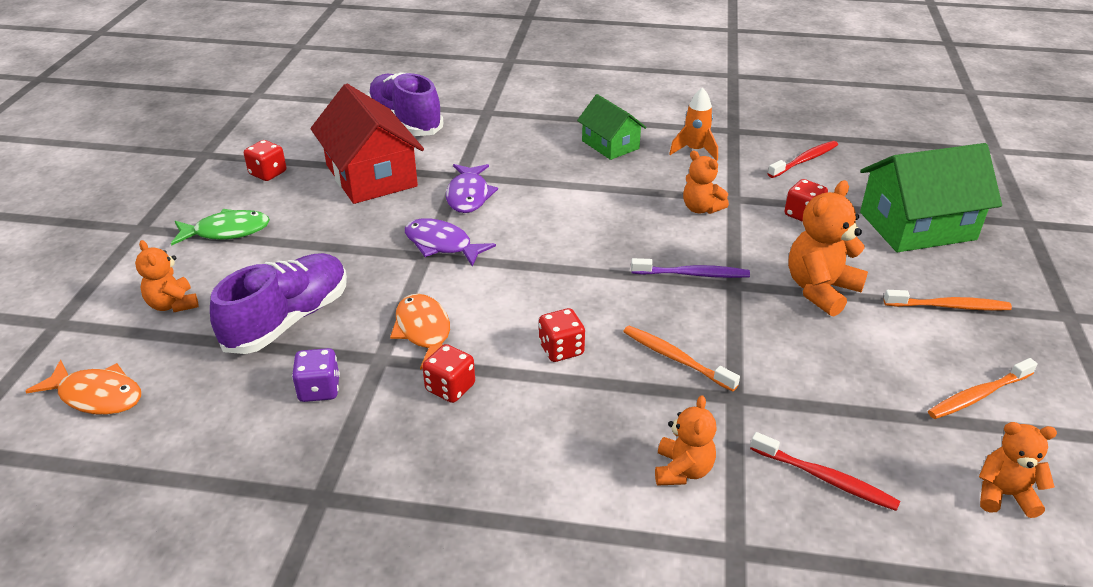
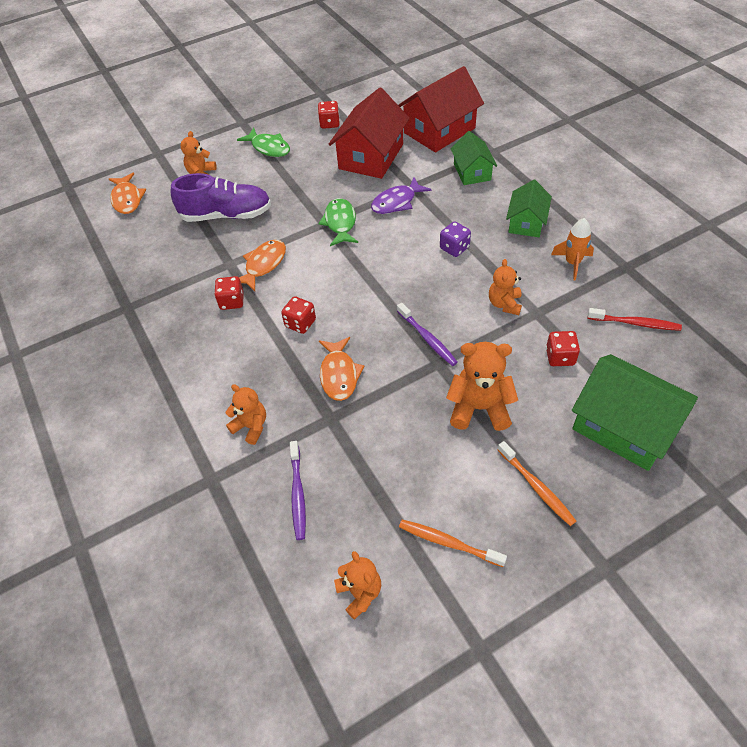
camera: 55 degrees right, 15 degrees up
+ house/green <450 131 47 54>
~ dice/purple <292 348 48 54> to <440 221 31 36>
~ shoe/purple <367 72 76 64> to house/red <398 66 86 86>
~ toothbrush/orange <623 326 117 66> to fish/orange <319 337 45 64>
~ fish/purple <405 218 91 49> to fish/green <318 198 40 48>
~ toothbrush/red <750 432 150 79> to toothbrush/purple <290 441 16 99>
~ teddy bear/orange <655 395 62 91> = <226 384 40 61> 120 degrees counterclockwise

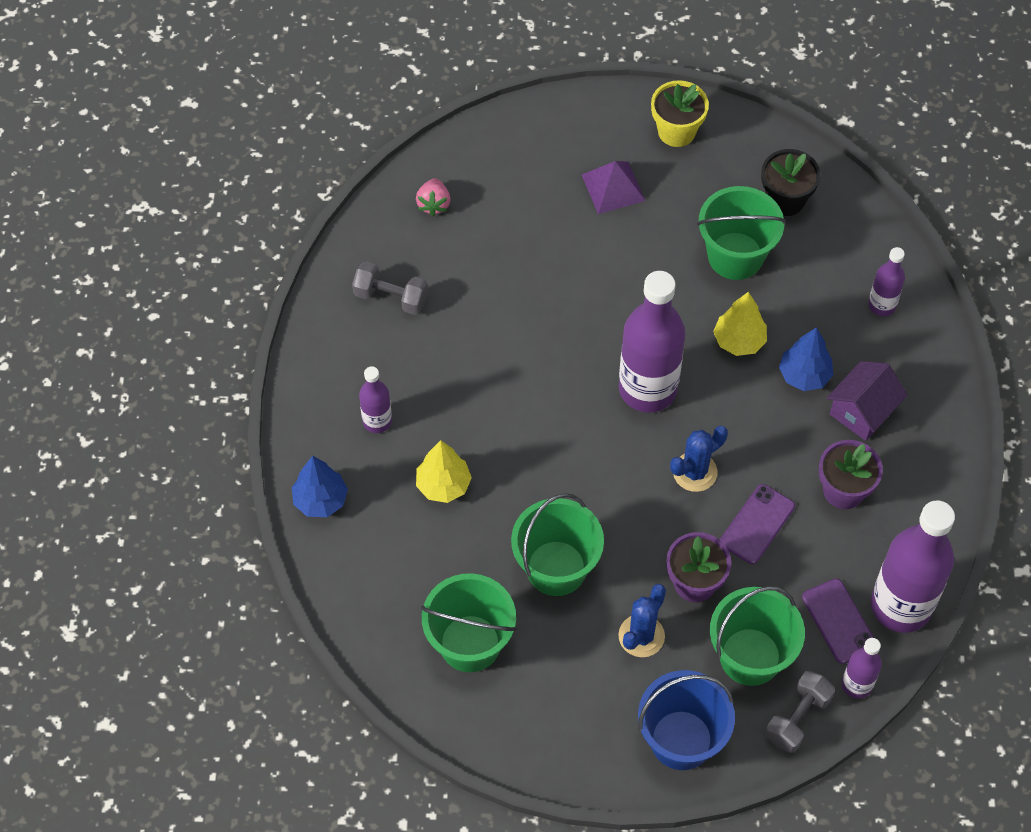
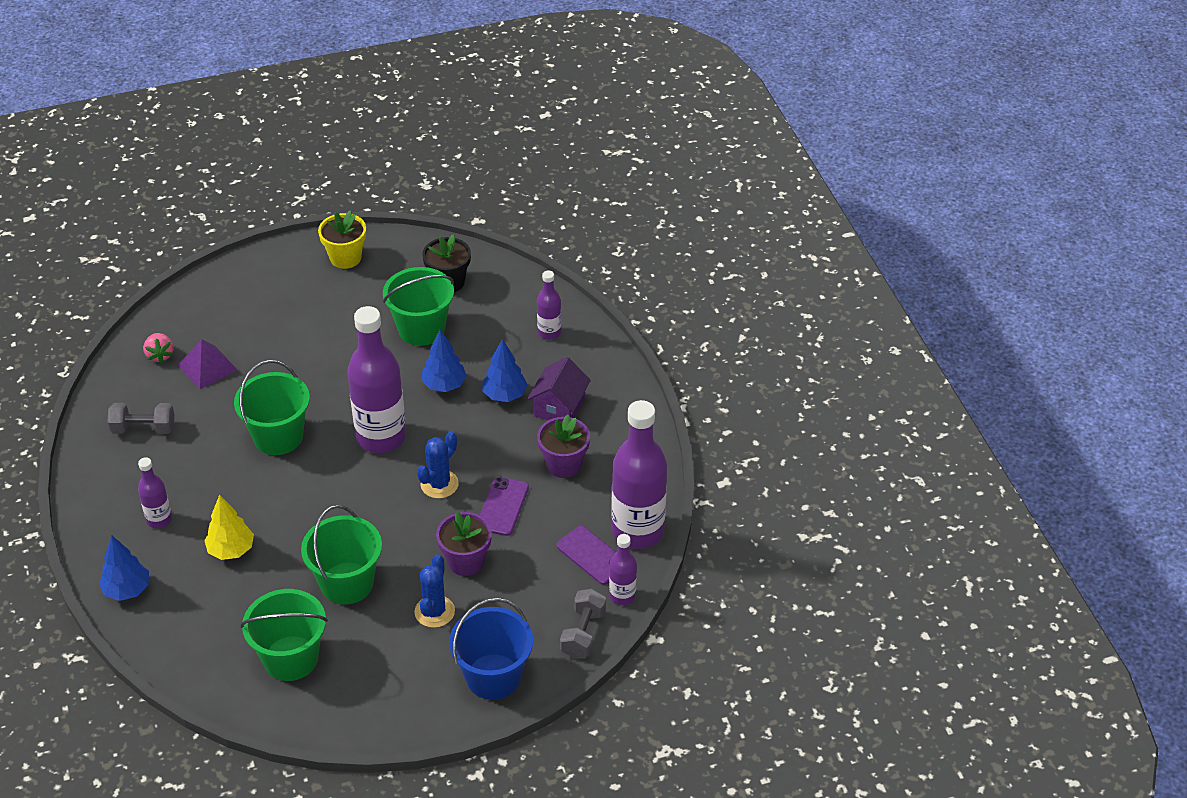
camera: 20 degrees left, 15 degrees down
~ pyramid/purple <582 161 63 53> to <178 339 59 50>
~ bucket/green <710 586 95 100> to <234 360 76 95>
~ tree/yellow <713 292 54 64> to tree/blue <421 330 46 62>

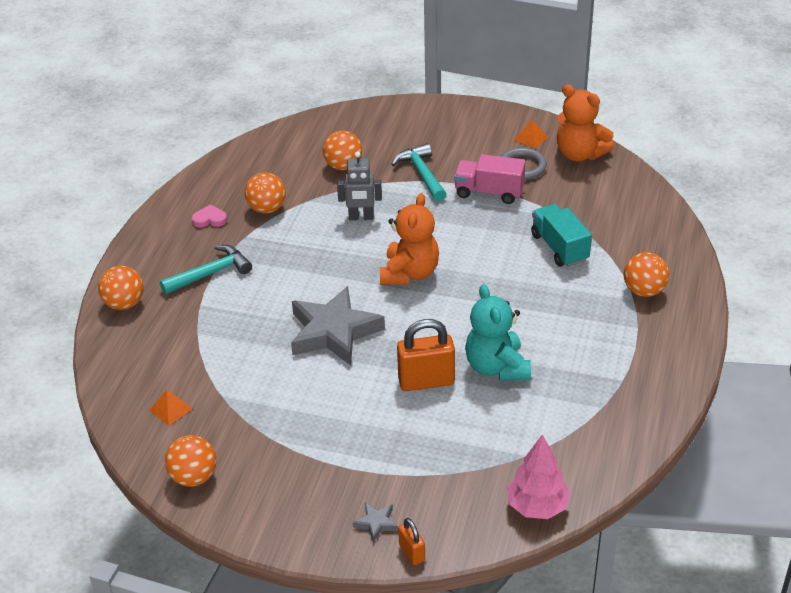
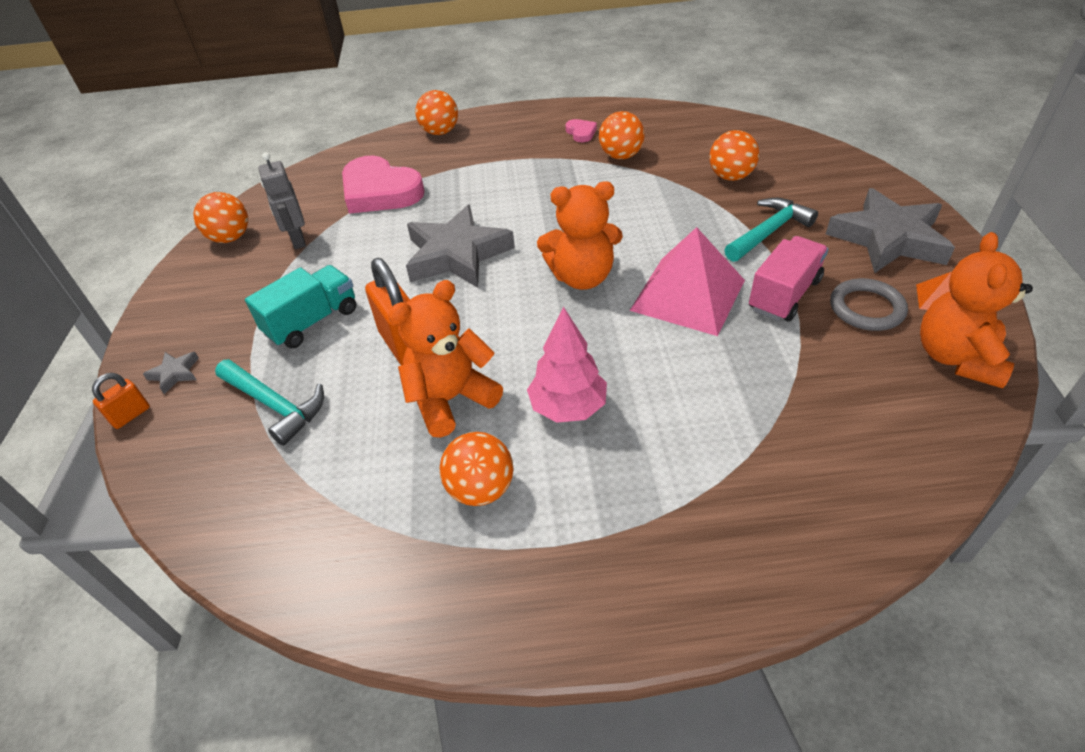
camera: 70 degrees right, 5 degrees up
- pyramid/orange <149 390 44 36>
+ heart/pink <342 156 83 58>
+ pyramid/pink <630 227 115 109>
+ star/grey <826 188 129 85>
~ hammer/turquoise <160 245 92 49> to <215 359 109 87>
~ robot/grey <337 151 45 69> to <258 152 48 97>
~ tree/pink <507 434 64 85> to <527 307 80 116>
~ truck/turquoise <531 204 61 63> to <245 265 112 83>
~ ball/orange <624 252 45 45> to <440 432 74 74>
~ teddy bear/turquoise <465 284 66 97> to teddy bear/orange <388 280 115 158>
~ truck/pink <454 154 72 50> = <749 236 79 85> 45 degrees clockwise

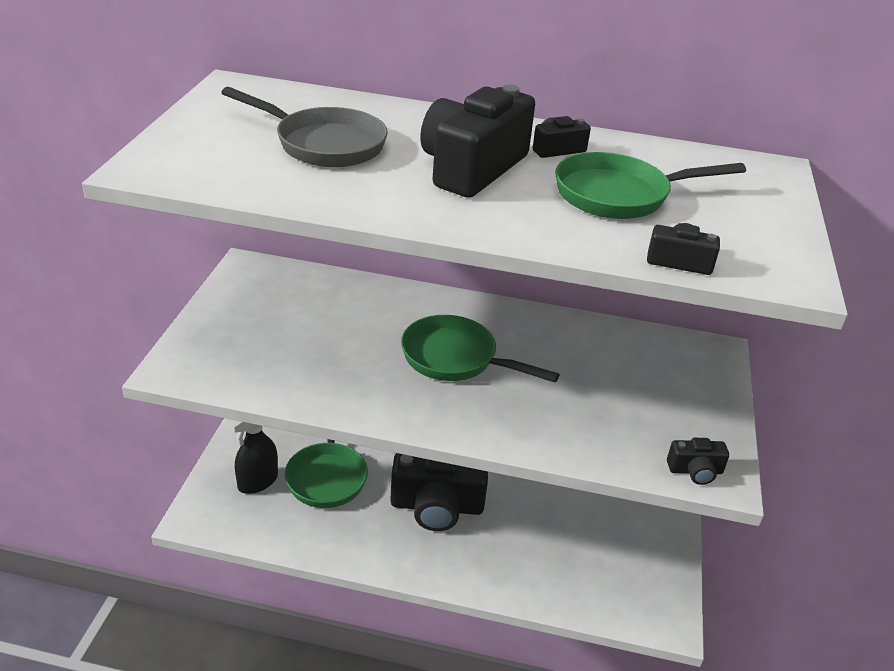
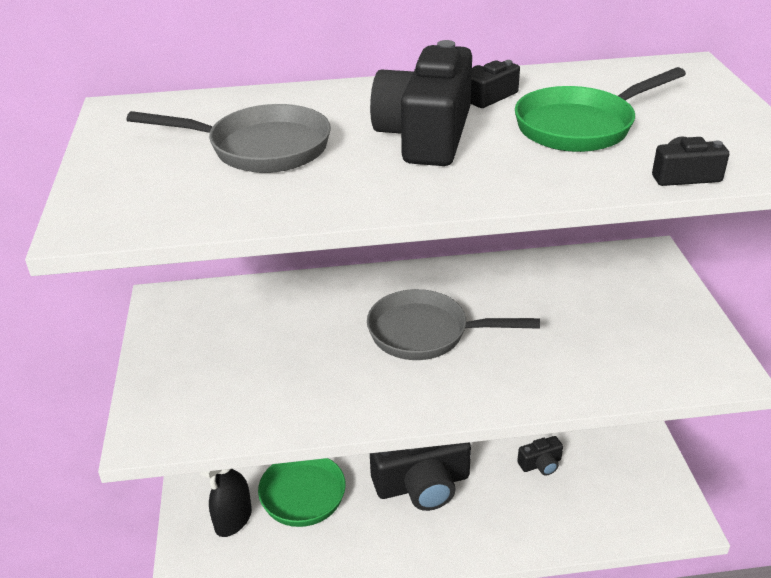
camera: 15 degrees left, 0 degrees up
~ camera/black <667 438 62 47> to <517 436 46 40>
~ pan/green <401 315 159 67> to pan/grey <367 289 173 71>

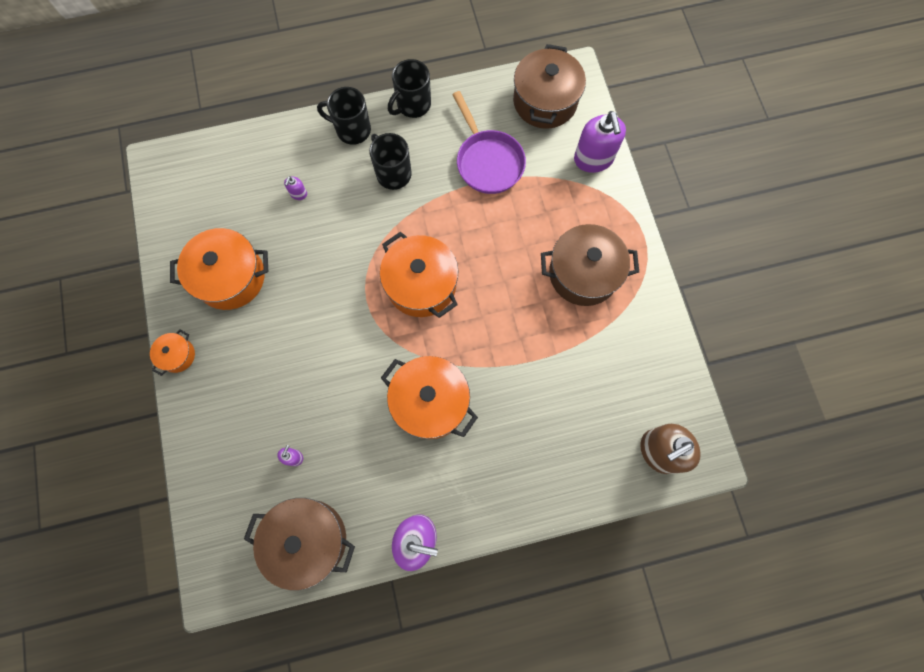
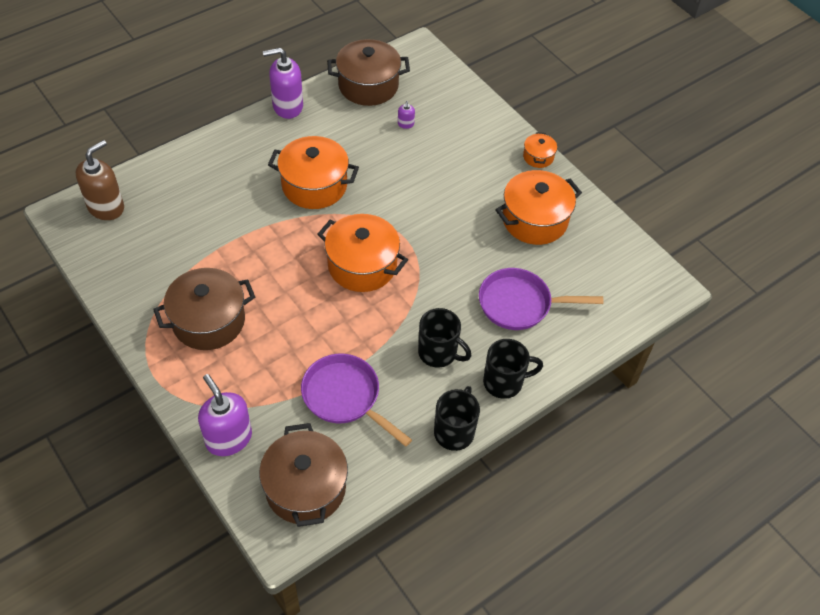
camera: 155 degrees right, 20 degrees down
~ soap dispenser/purple <284 176 23 24> to pan/purple <479 268 124 62>

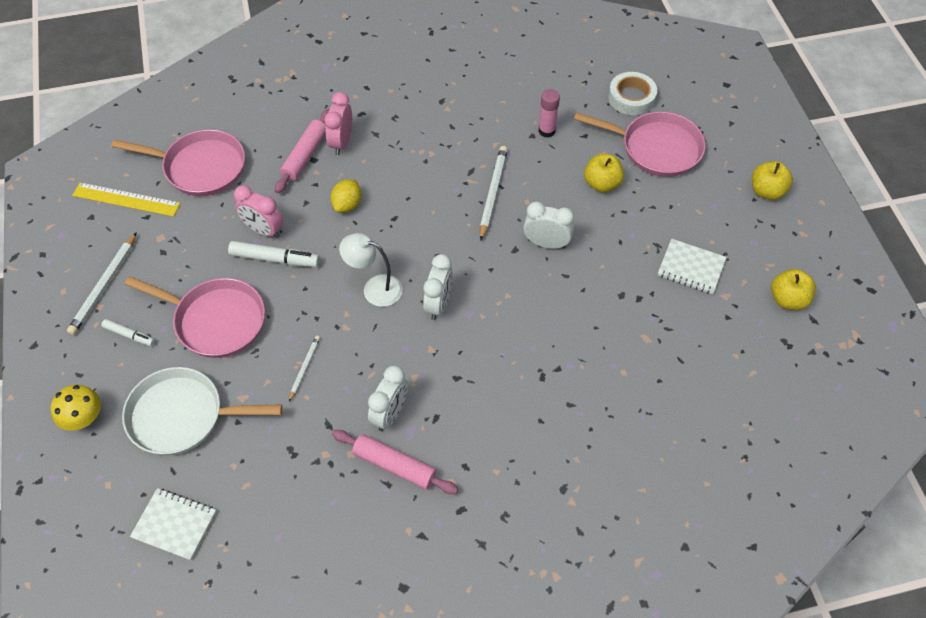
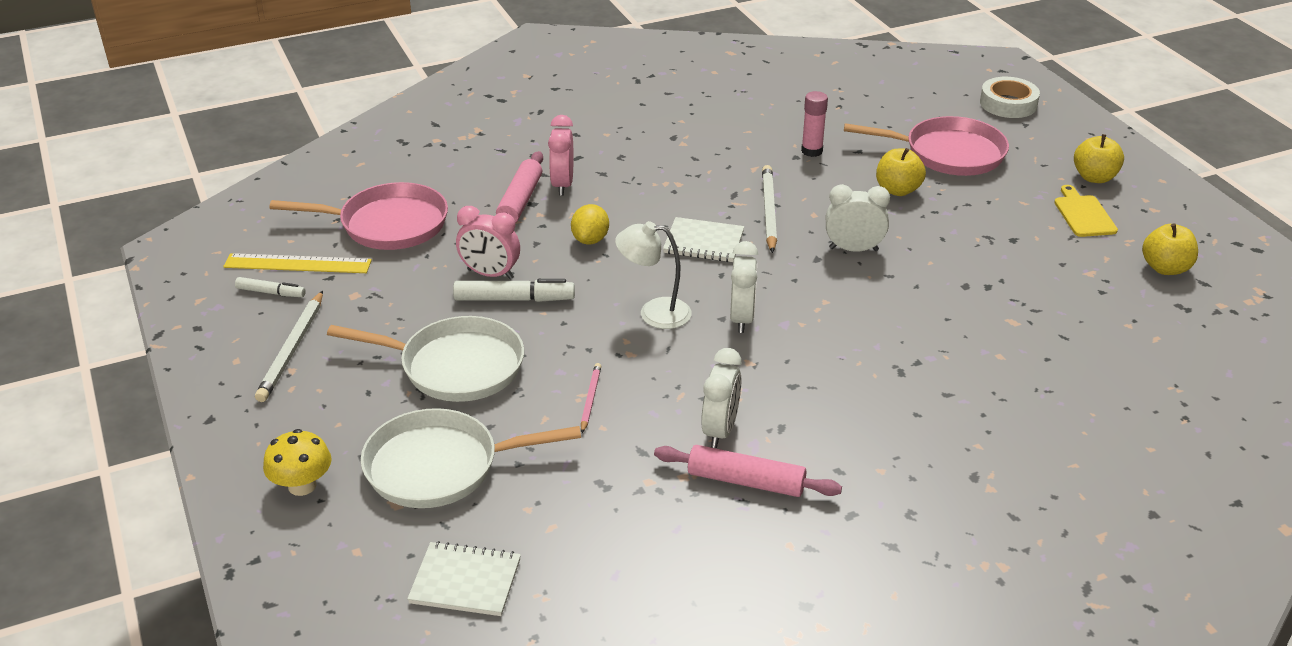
camera: 10 degrees left, 20 degrees down
+ cutting board/yellow <1054 185 64 52>
~ marker/white <101 319 54 27> to <235 277 71 20>
~ tape/white <608 72 49 43> to <980 77 60 41>
~ notebook/white <658 239 68 55> to <663 217 81 45>
~ pan/pink <125 276 140 82> to pan/white <327 316 197 86>
~ pencil/white <289 336 31 66> to pencil/pink <581 363 20 70>

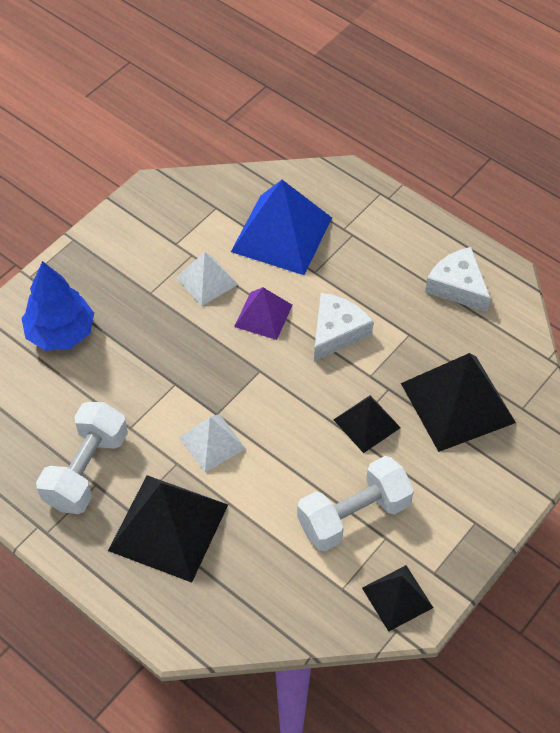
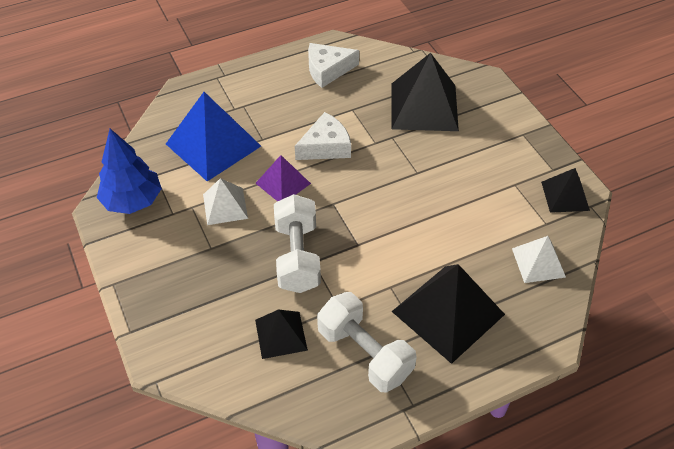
camera: 65 degrees left, 5 degrees down
~ tree/blue <22 261 72 90> to <97 129 65 85>
~ pyramid/white <179 414 67 59> to <512 236 54 47>
~ dumbbell/white <297 456 117 95> to <274 194 47 99>
~ pyramid/black <334 395 67 58> to <255 310 53 49>
~ cheese/white <314 293 60 68> = <295 112 56 48> 90 degrees clockwise

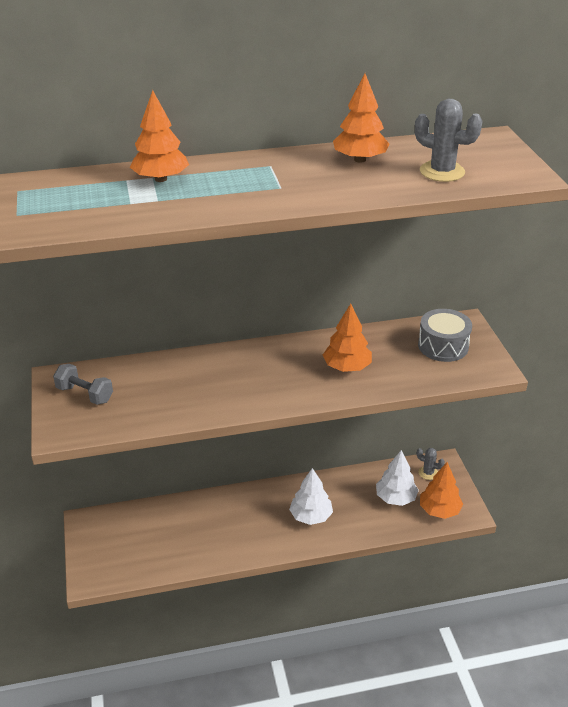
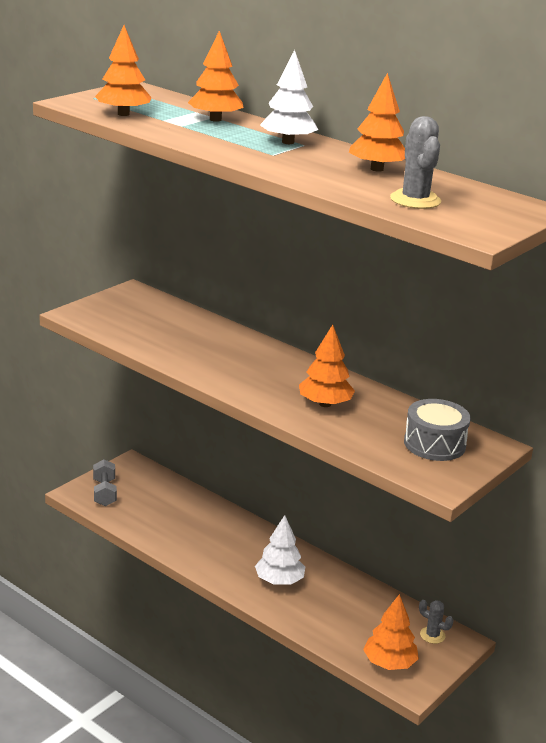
camera: 50 degrees right, 10 degrees down
+ tree/orange <95 25 57 91>
~ dumbbell/grey <53 364 60 41> to <93 459 24 47>
~ tree/white <376 450 43 56> to <260 50 58 94>
~ cactus/grey <417 448 28 32> = <419 600 35 44> 45 degrees counterclockwise

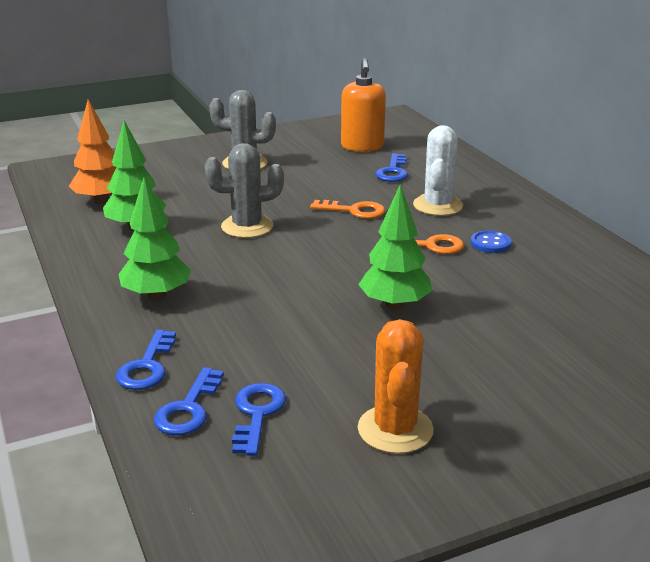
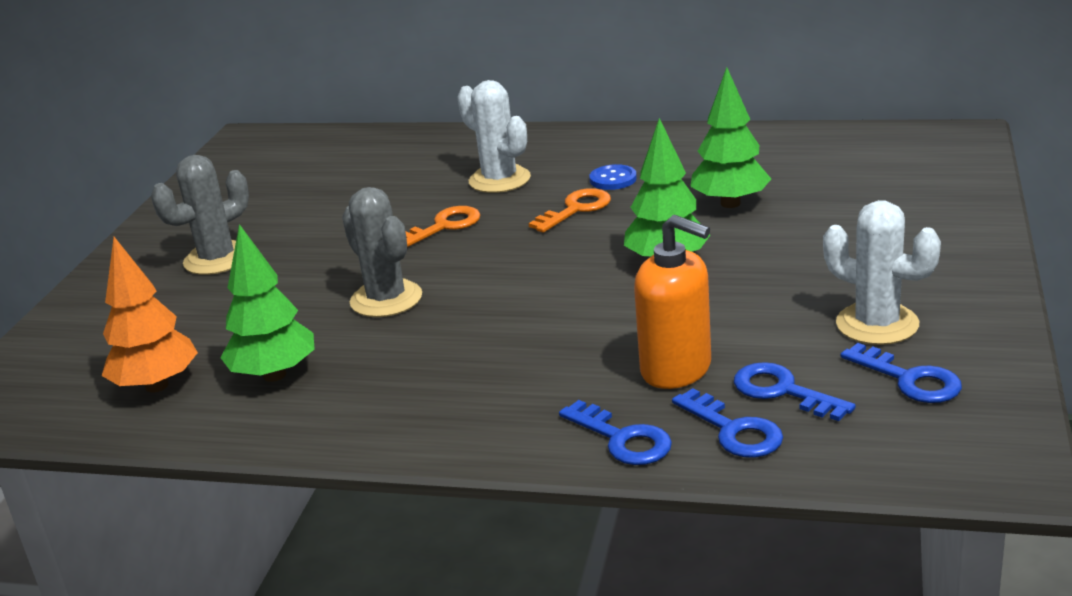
camera: 50 degrees left, 0 degrees up
~ tree/green <118 177 73 123> to <690 67 81 141>
~ soap dispenser/orange <341 58 45 94> to <634 215 77 174>
~ key/blue <375 153 33 29> to <841 343 121 60>
~ cactus/orange <358 319 76 135> to cactus/white <823 200 118 145>
~ cactus/grey <205 143 79 95> = <342 187 80 130> 60 degrees counterclockwise

